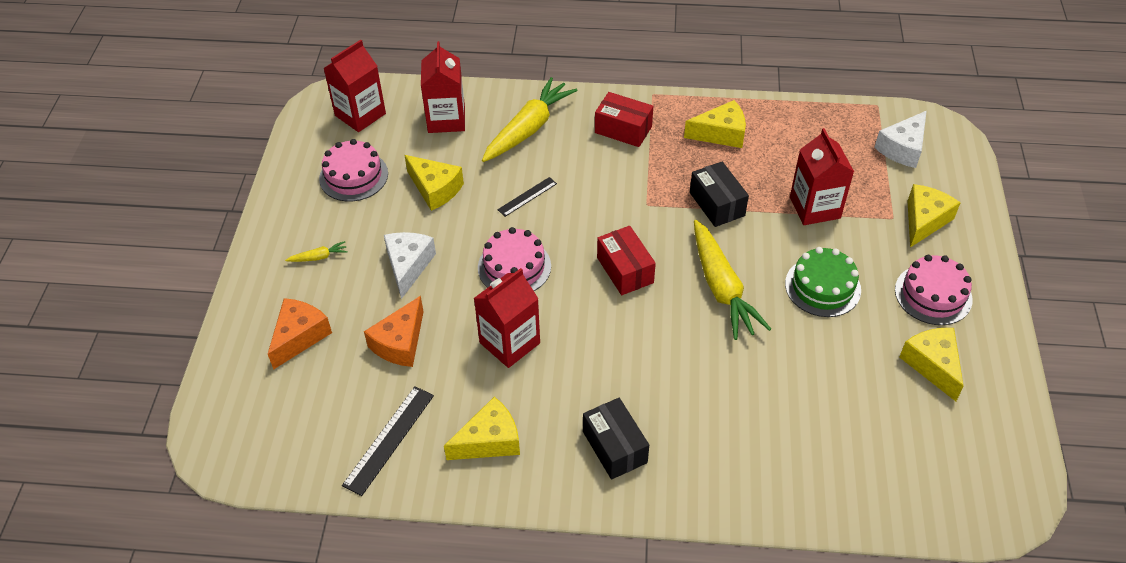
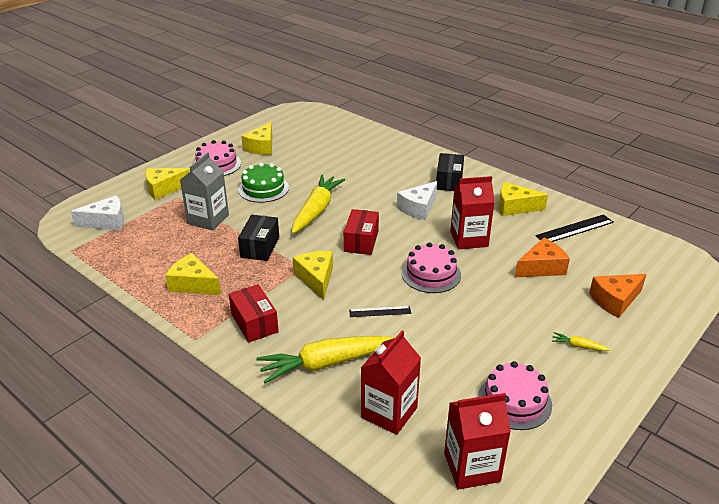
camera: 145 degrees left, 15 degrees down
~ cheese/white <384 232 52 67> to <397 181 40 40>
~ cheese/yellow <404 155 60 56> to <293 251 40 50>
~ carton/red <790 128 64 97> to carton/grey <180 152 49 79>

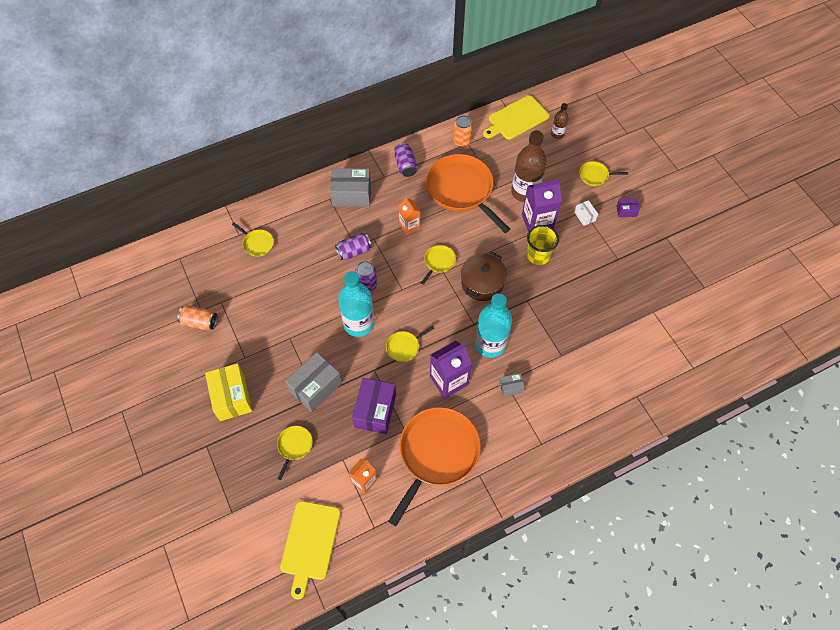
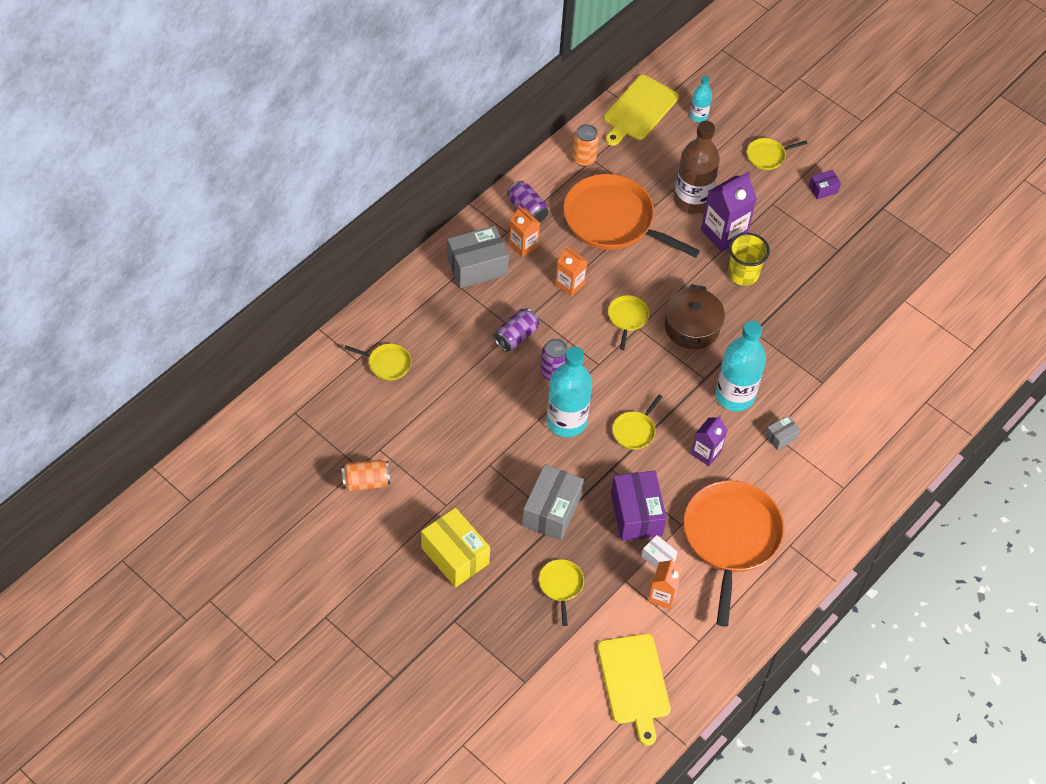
camera: 25 degrees left, 5 degrees down
+ carton/orange <509 206 31 51>
~ box/white <574 200 24 26> to <642 535 35 34>
~ bottle/brown <551 103 18 36> to bottle/turquoise <690 76 22 46>
~ carton/purple <430 341 42 58> = <691 415 36 51> x0.62

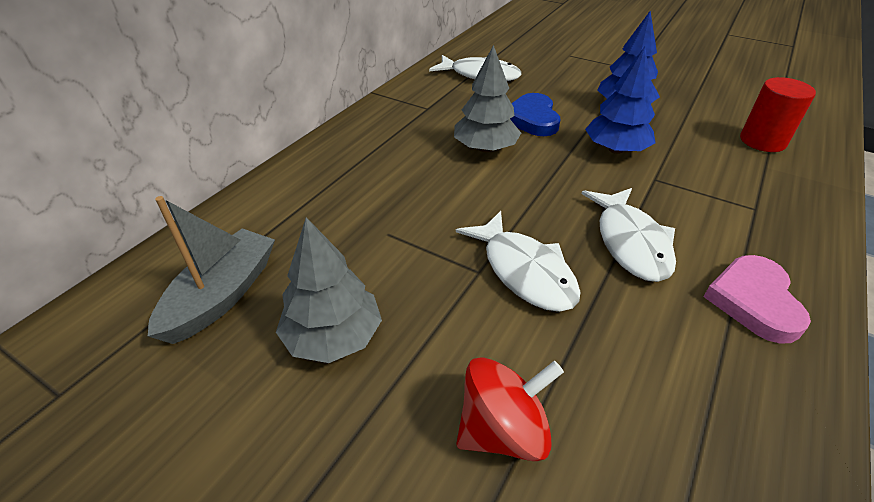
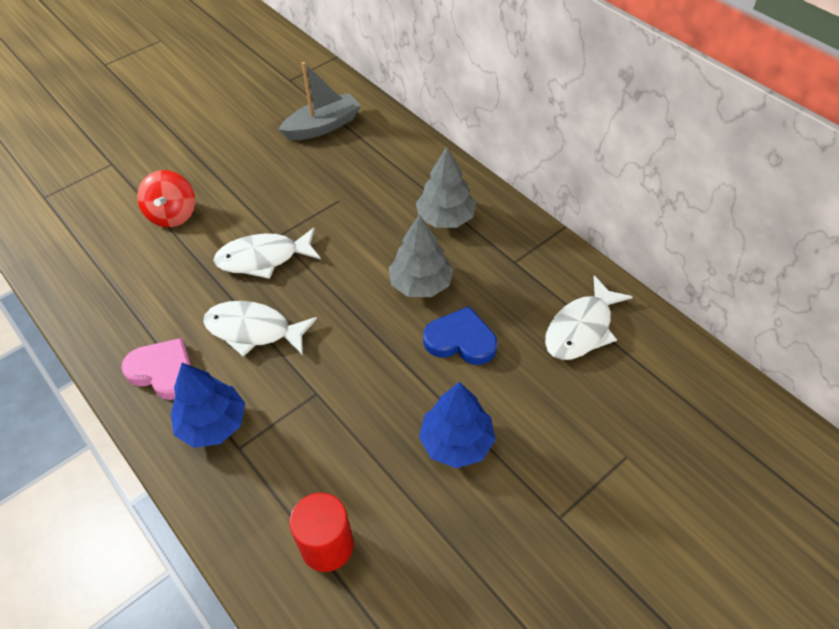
camera: 110 degrees right, 10 degrees up
~ tree/grey <276 217 106 146> to <416 147 60 81>
~ tree/blue <585 47 70 107> to <171 363 74 85>
~ boat/grey <148 196 127 148> = <279 62 82 78> 75 degrees counterclockwise

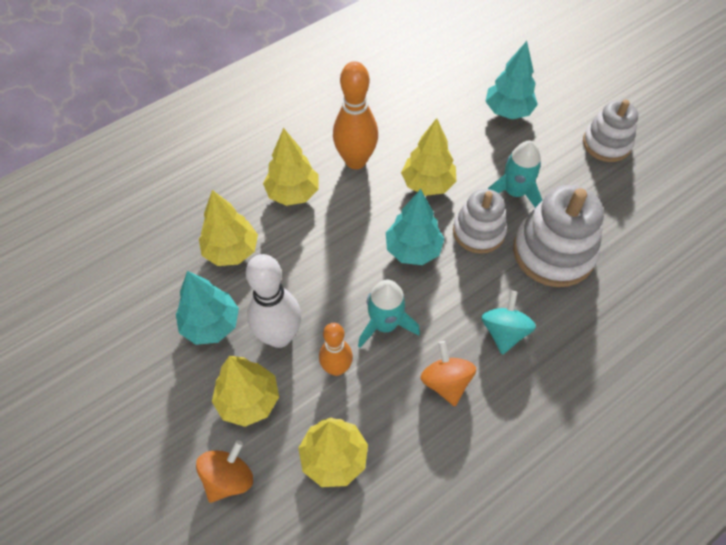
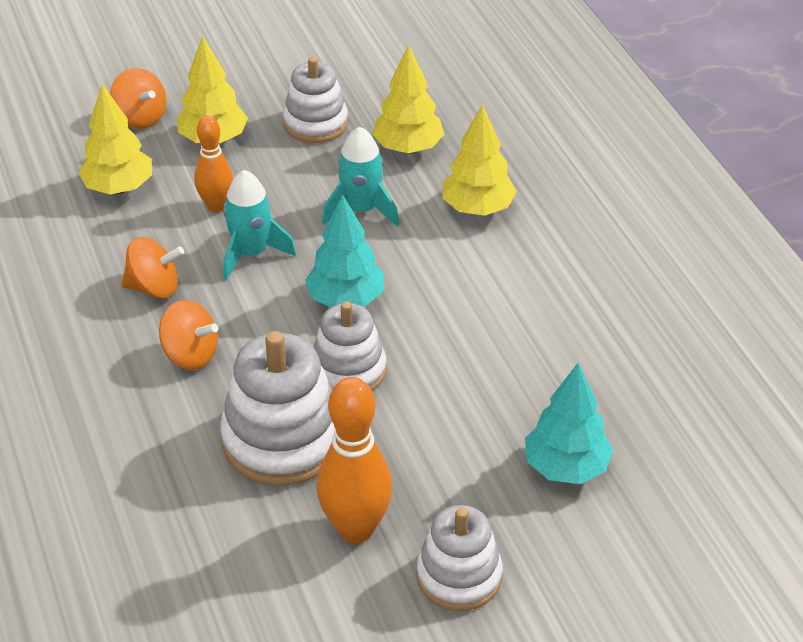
camera: 105 degrees right, 15 degrees down
- bowling pin/white <246 254 55 94>
- tree/yellow <401 118 56 78>
~ bowling pin/orange <333 61 45 108> to <317 377 76 166>
~ rocket/turquoise <488 141 54 67> to <322 127 77 99>
~ tree/turquoise <176 271 63 74> to stacking toy/white <283 57 65 86>
~ spinning top/turquoise <481 291 55 64> to spinning top/orange <159 300 59 70>

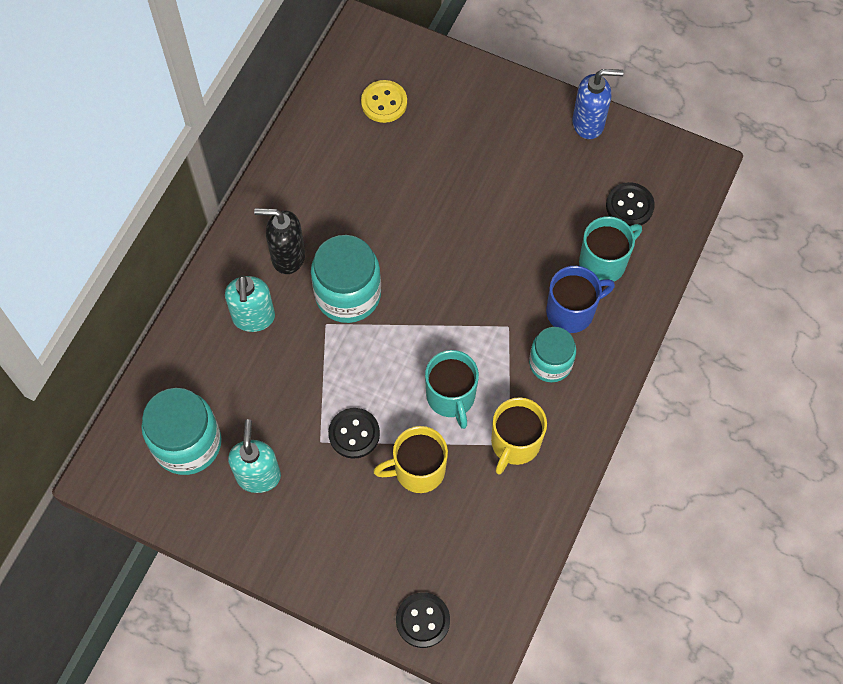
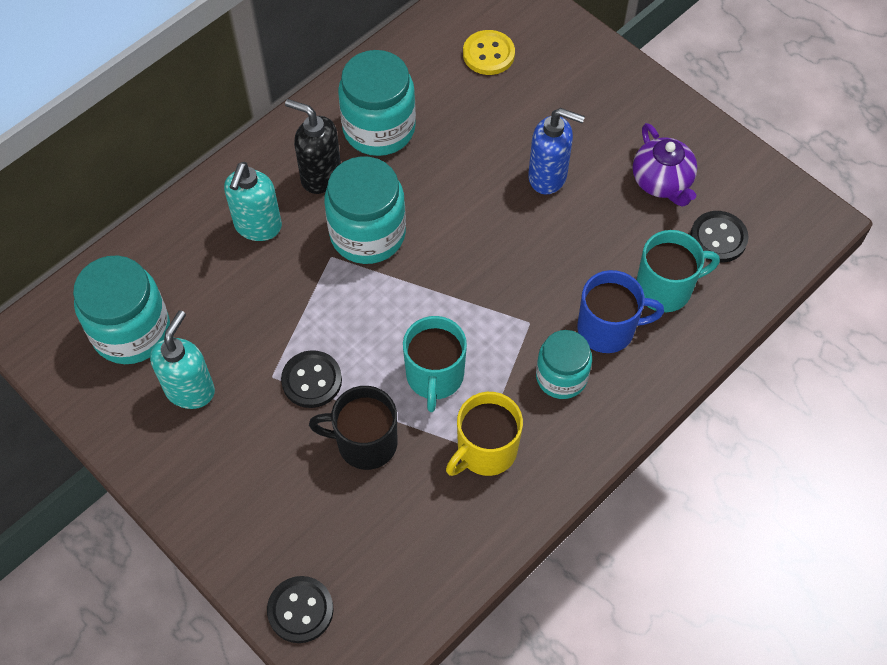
camera: 20 degrees right, 5 degrees down
+ jar/turquoise <338 50 78 106>
+ teapot/purple <633 123 64 84>
~ soap dispenser/blue <572 69 52 70> to <528 108 57 87>
~ mug/yellow <373 426 75 67> to mug/black <309 386 88 84>

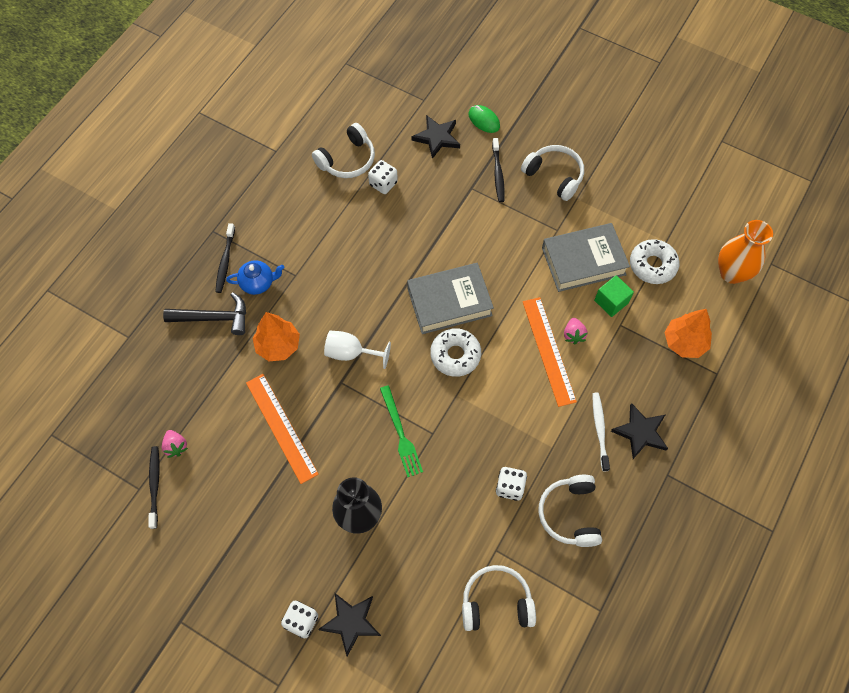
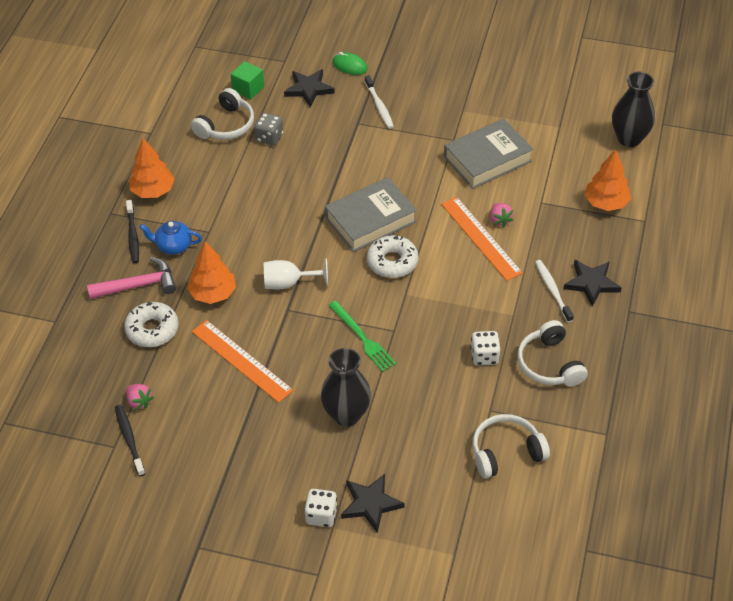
camera: 15 degrees left, 15 degrees down
- headphones/white <521 145 63 56>
+ tree/orange <129 138 45 60>
~ cube/green <594 275 40 42> to <231 61 33 39>
~ donut/white <630 239 49 45> to <124 302 55 45>
~ hammer/black <163 292 83 43> to hammer/pink <87 257 89 42>
~ dice/white <368 160 30 34> to dice/grey <254 113 29 33>
~ toothbrush/black <492 138 13 64> to toothbrush/white <365 75 29 54>
~ vase/orange <718 220 55 64> to vase/black <612 72 43 75>
~ teapot/blue <226 260 59 35> = <139 221 63 34> 150 degrees counterclockwise

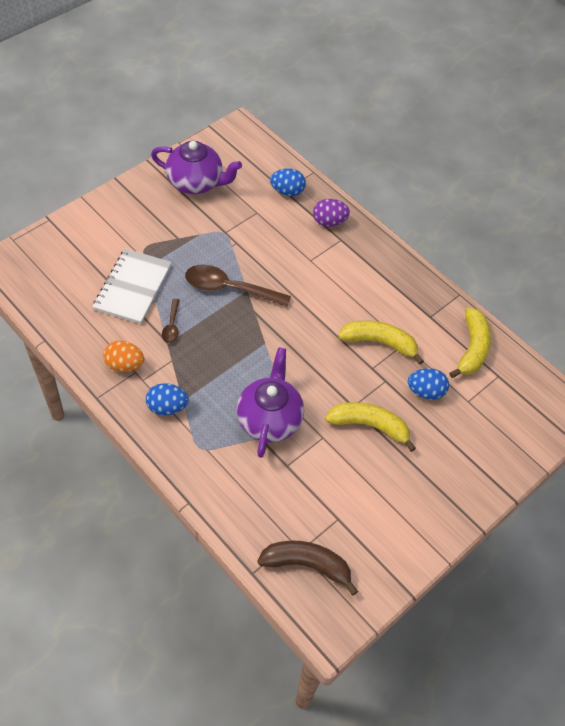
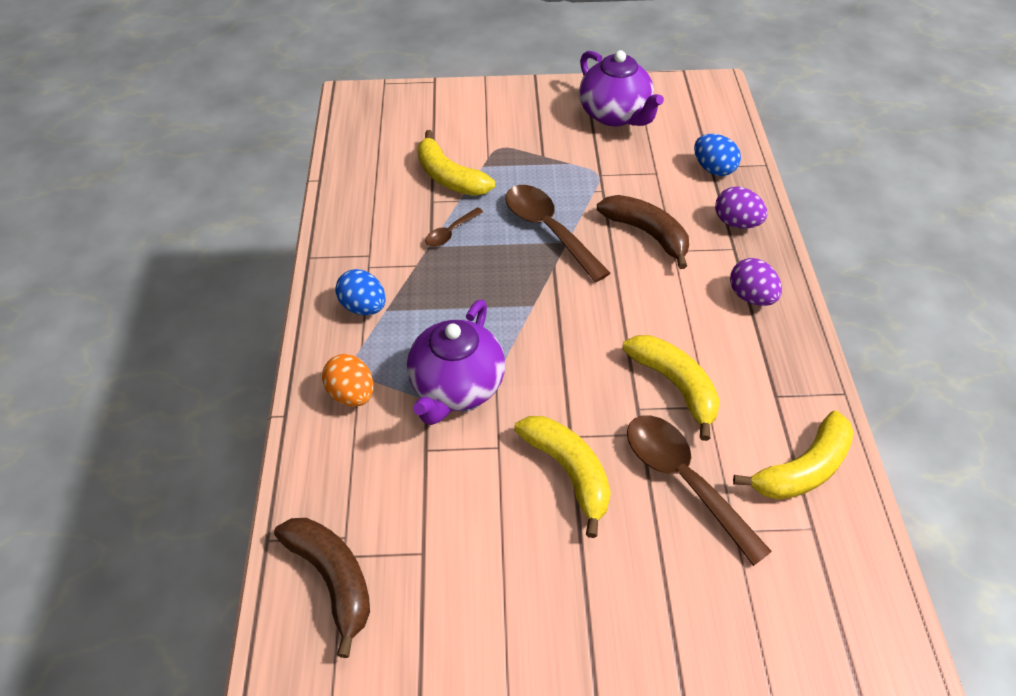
camera: 45 degrees right, 5 degrees down
+ banana/brown <597 195 92 74>
+ egg/purple <730 258 52 48>
~ egg/orange <103 341 41 31> to <322 354 52 53>
~ notebook/white <93 248 79 76> to banana/yellow <417 130 78 66>
~ egg/blue <408 368 41 32> to spoon/brown <627 416 145 150>
~ teapot/purple <236 347 68 111> = <407 299 98 126> 150 degrees clockwise

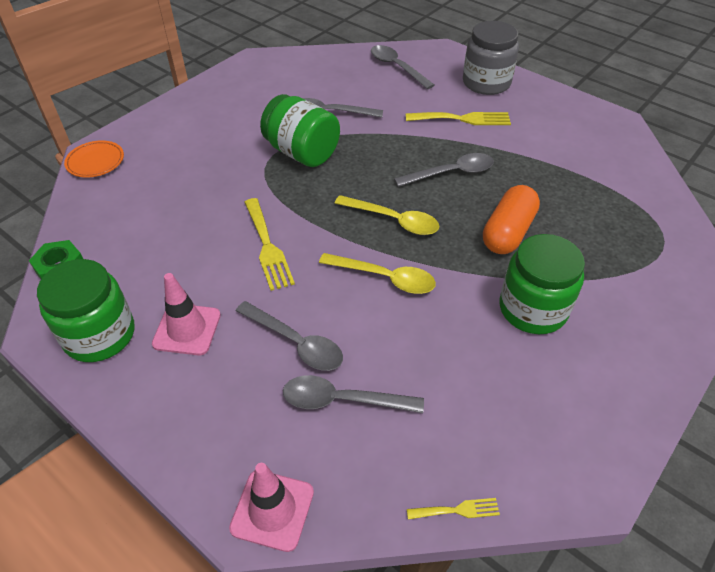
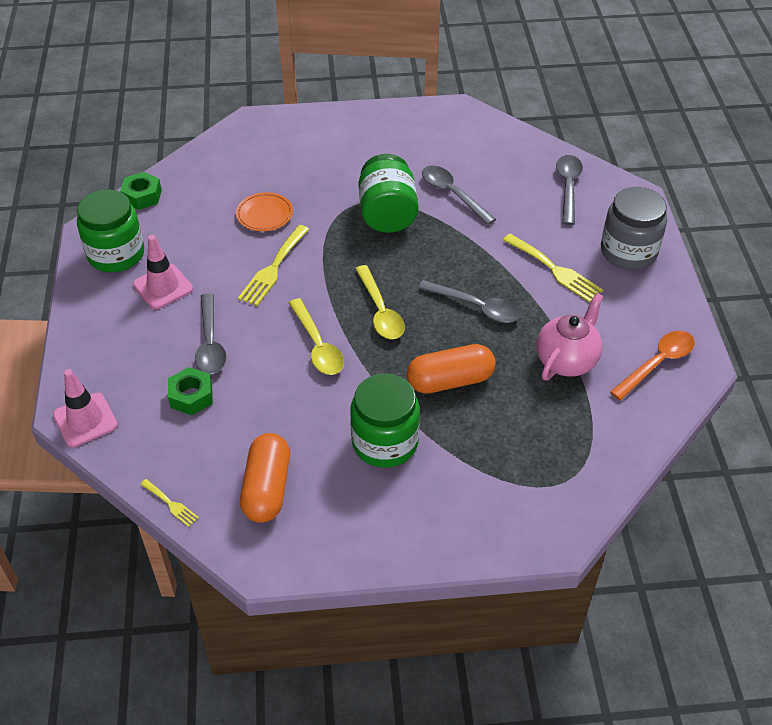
camera: 45 degrees right, 0 degrees up
+ capsule/orange <240 433 50 90>
+ teapot/pink <537 293 66 88>
+ spoon/orange <610 331 85 69>
~ plate/orange <64 140 60 38> to <236 192 57 39>
~ spoon/grey <283 375 141 38> to nut/green <168 367 45 48>

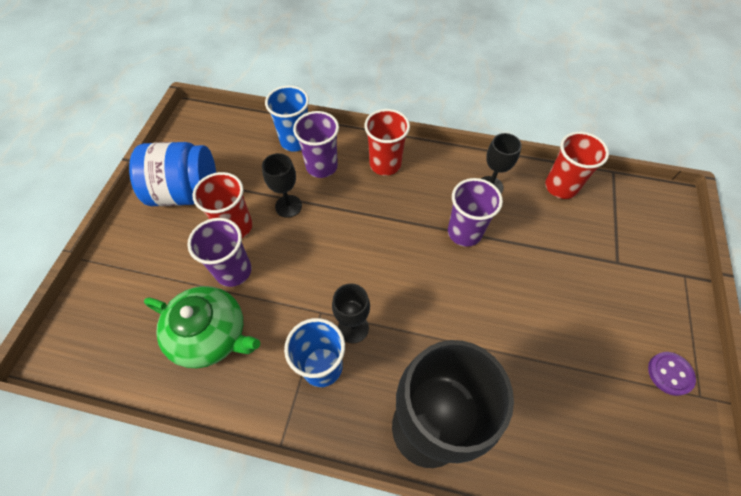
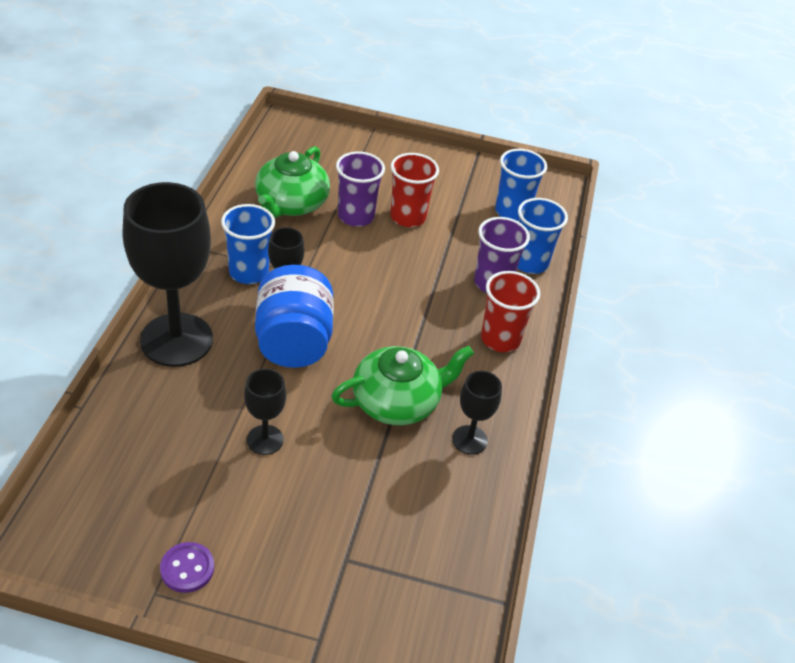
camera: 85 degrees right, 15 degrees down
- cup/red <545 132 64 67>
+ cup/blue <495 149 52 72>
~ jar/blue <129 142 87 64> to <255 265 79 103>
~ goblet/black <262 153 40 65> to <244 369 42 86>
~ cup/purple <448 178 55 69> to teapot/green <331 346 143 79>

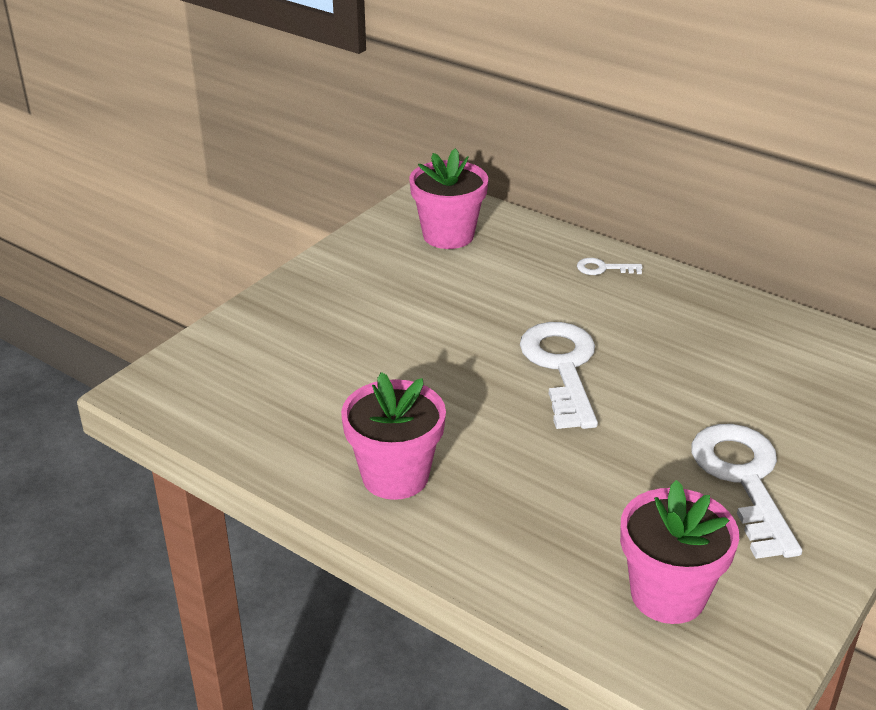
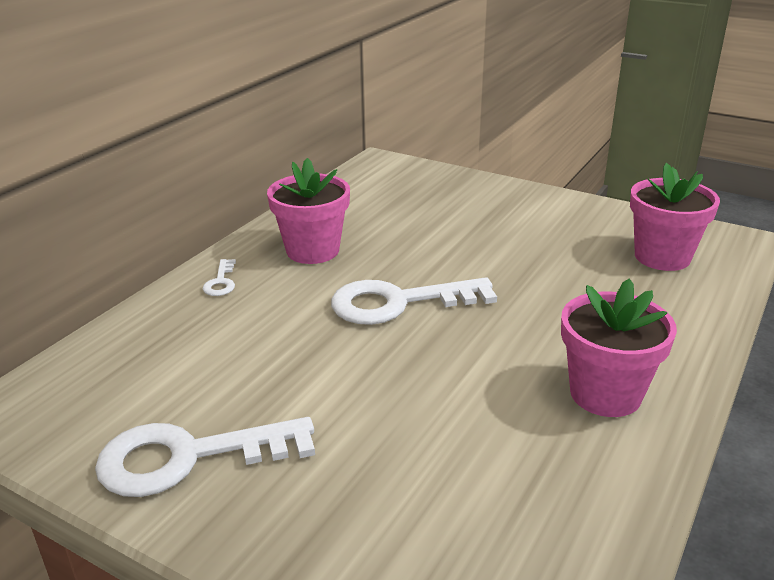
camera: 95 degrees left, 5 degrees down
~ flower pot/pink <410 148 78 101> to <267 158 83 106>
~ key/white <691 424 111 135> to <95 417 220 80>

